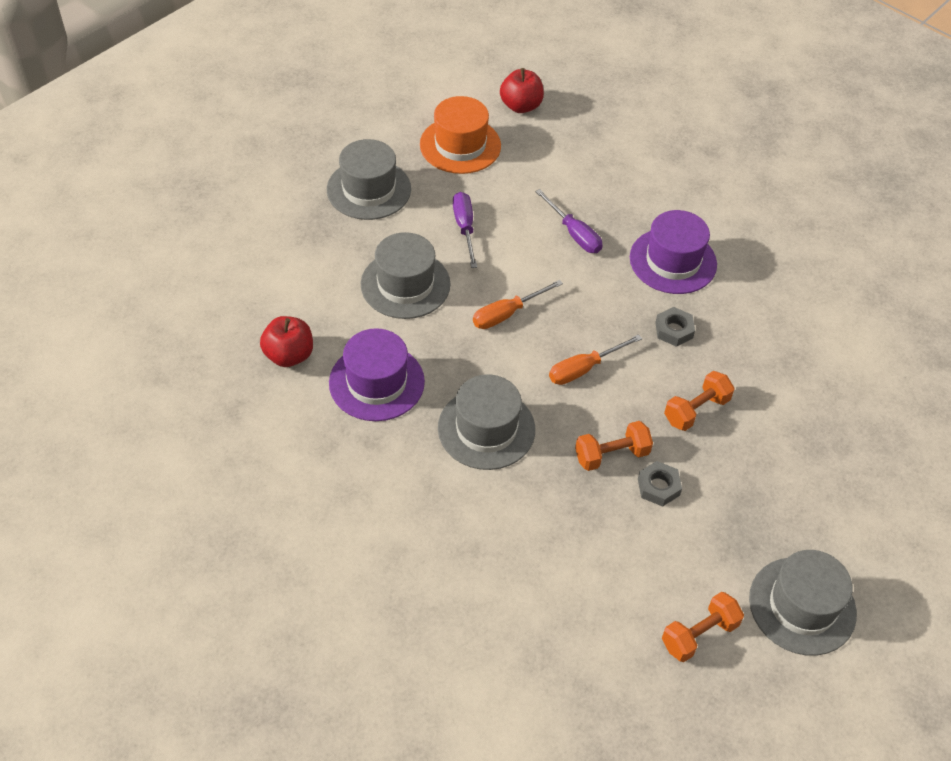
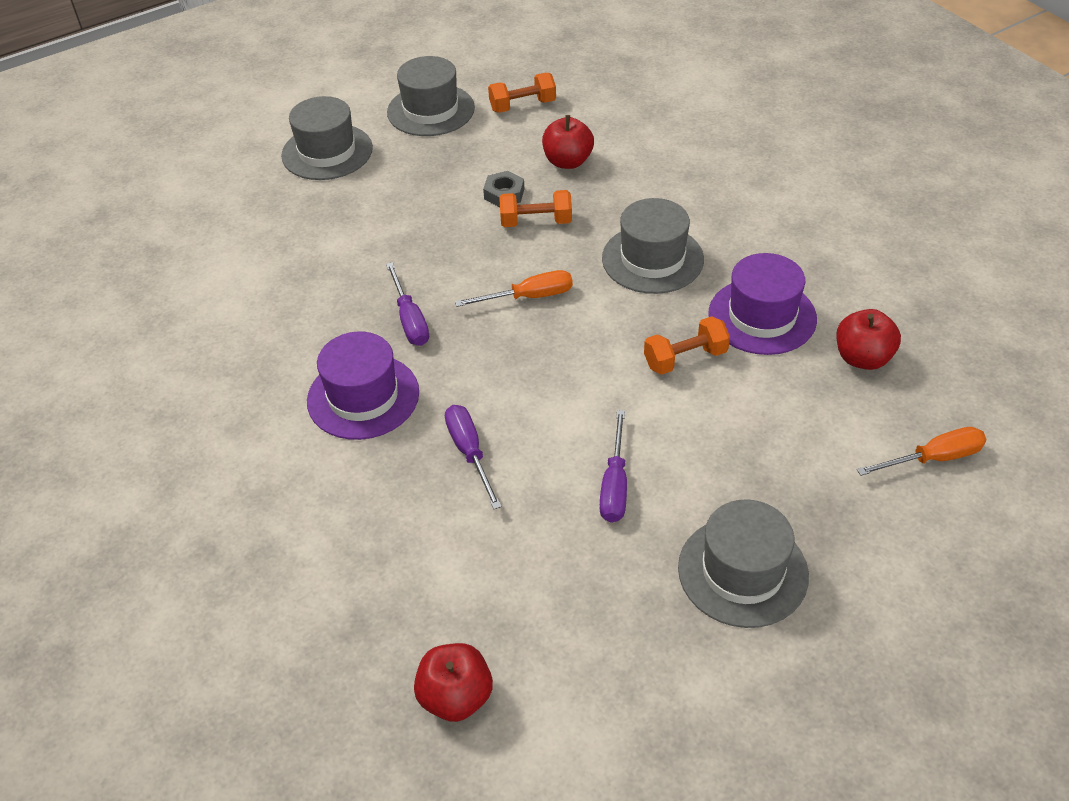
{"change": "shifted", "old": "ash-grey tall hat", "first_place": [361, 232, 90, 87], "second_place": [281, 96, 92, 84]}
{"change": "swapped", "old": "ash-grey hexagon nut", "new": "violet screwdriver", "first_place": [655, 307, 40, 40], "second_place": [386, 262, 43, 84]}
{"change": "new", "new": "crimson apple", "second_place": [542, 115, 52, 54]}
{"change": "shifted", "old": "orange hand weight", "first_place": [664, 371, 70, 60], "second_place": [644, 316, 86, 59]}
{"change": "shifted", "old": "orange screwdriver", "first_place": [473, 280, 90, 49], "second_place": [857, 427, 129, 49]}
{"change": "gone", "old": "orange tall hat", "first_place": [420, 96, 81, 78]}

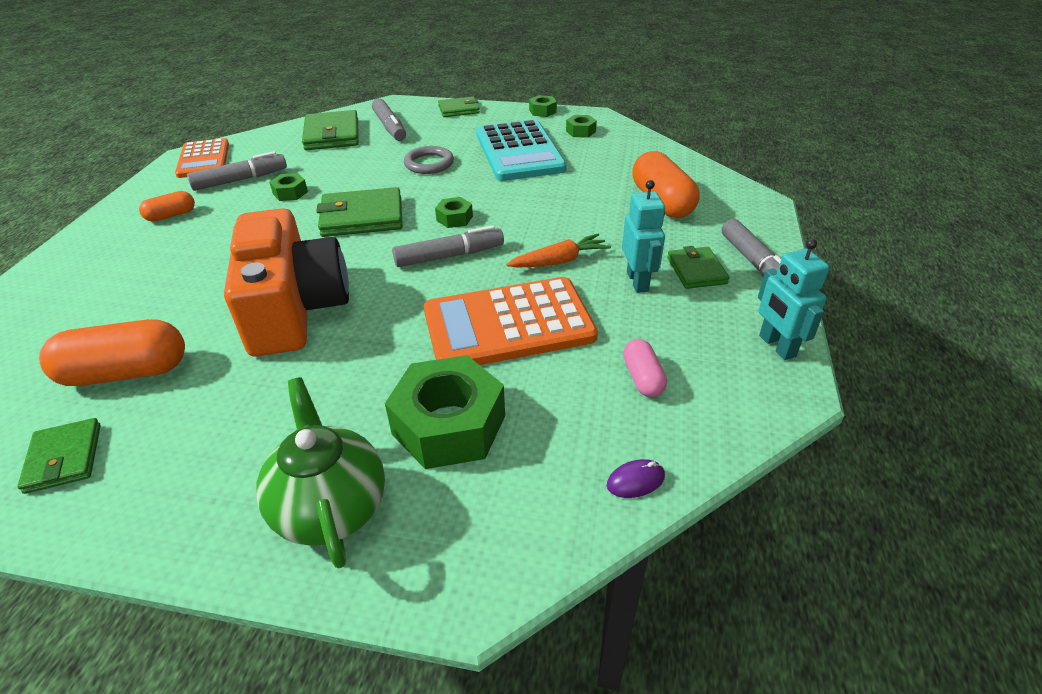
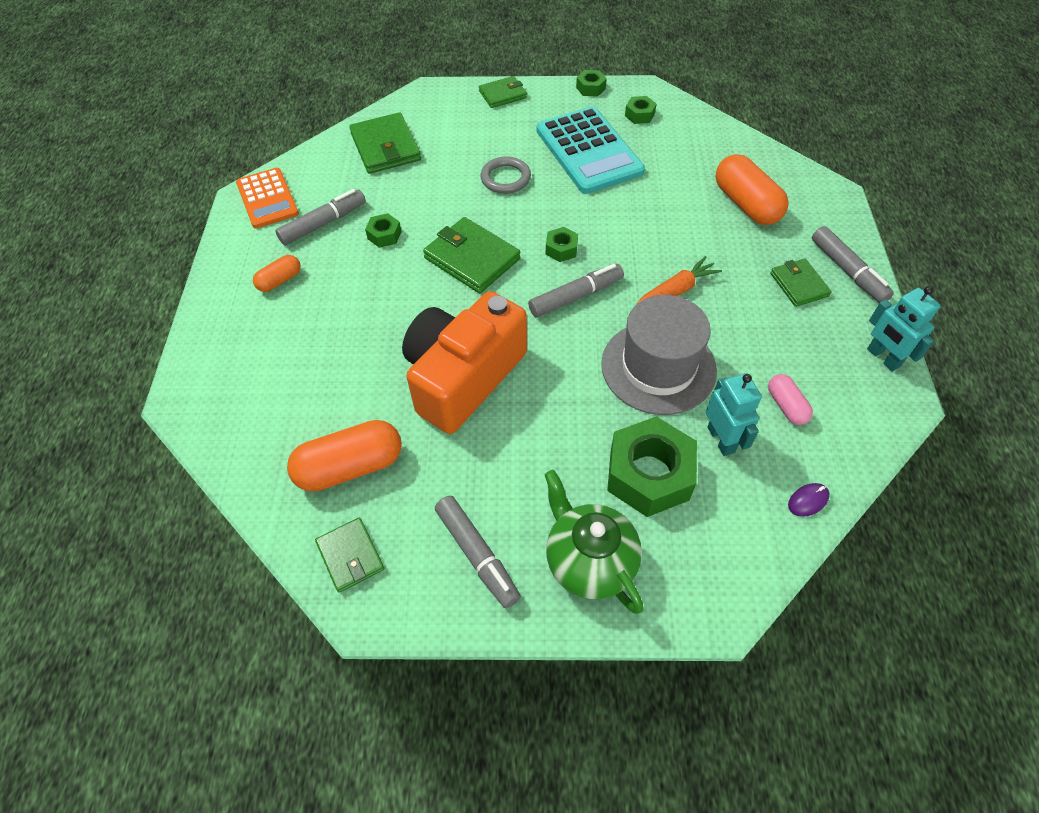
{"change": "rotated", "old": "orange photo camera", "first_place": [224, 208, 125, 149], "second_place": [402, 291, 125, 143], "degrees": -120}
{"change": "rotated", "old": "emerald card wallet", "first_place": [316, 187, 87, 50], "second_place": [423, 217, 97, 76], "degrees": 60}
{"change": "shifted", "old": "ash-grey marker pen", "first_place": [372, 98, 34, 43], "second_place": [435, 496, 86, 112]}
{"change": "swapped", "old": "orange calculator", "new": "ash-grey tall hat", "first_place": [424, 277, 174, 88], "second_place": [601, 295, 116, 120]}
{"change": "shifted", "old": "aqua toy robot", "first_place": [622, 180, 43, 113], "second_place": [706, 373, 56, 83]}

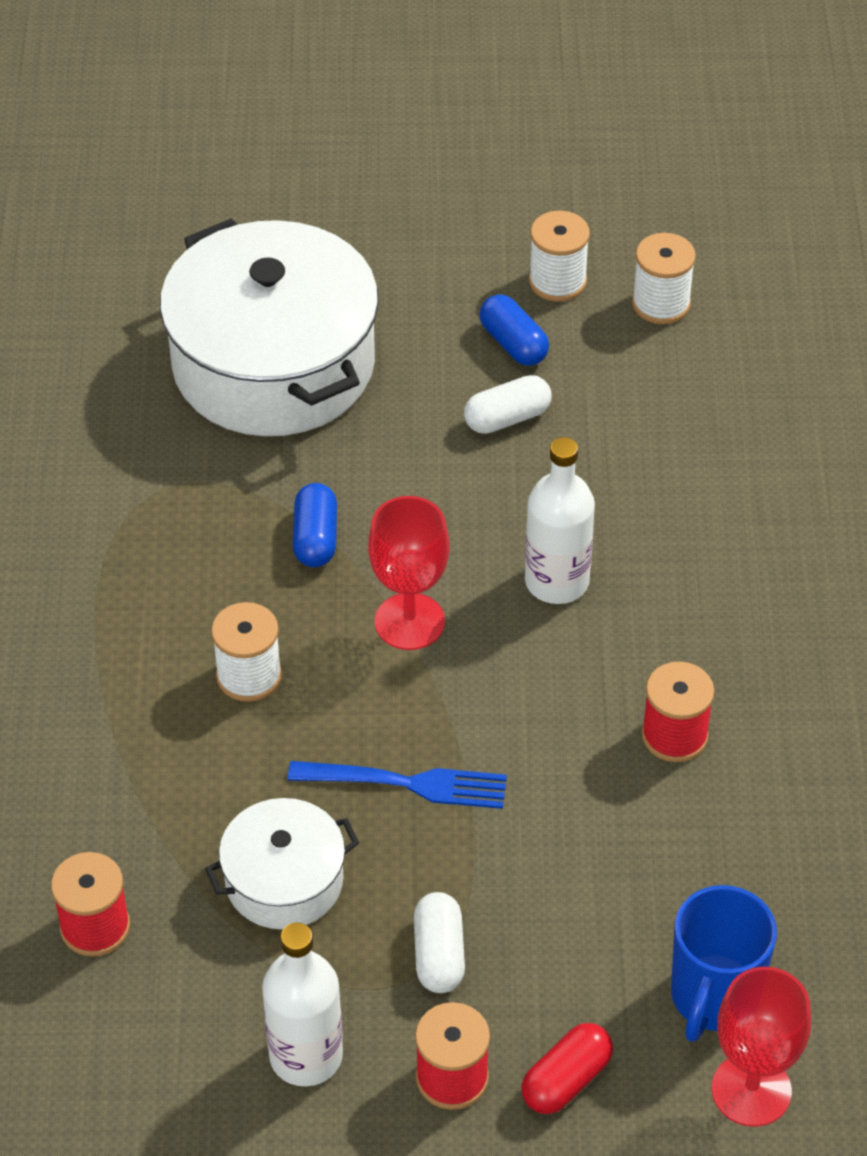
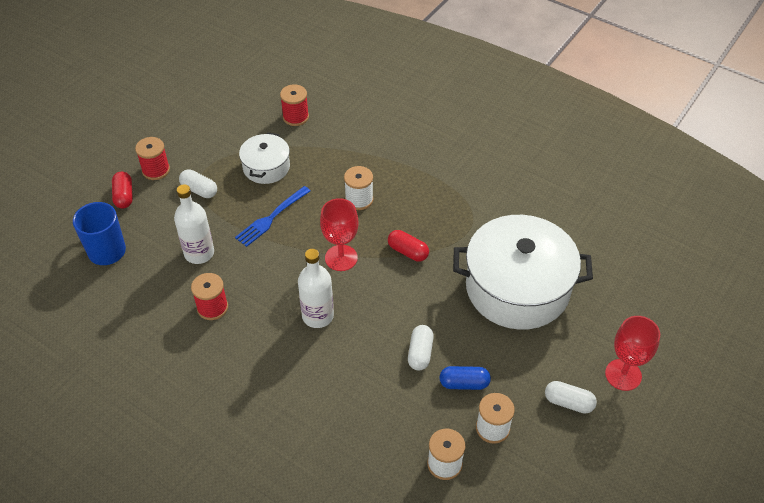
{"change": "shifted", "old": "pure white bottle", "first_place": [262, 922, 81, 164], "second_place": [174, 184, 40, 80]}
{"change": "repainted", "old": "blue pill", "new": "crimson pill", "first_place": [293, 483, 44, 84], "second_place": [388, 230, 41, 31]}
{"change": "new", "new": "pure white pill", "second_place": [545, 381, 52, 33]}
{"change": "shifted", "old": "crimson chalice", "first_place": [712, 966, 99, 161], "second_place": [605, 316, 55, 75]}

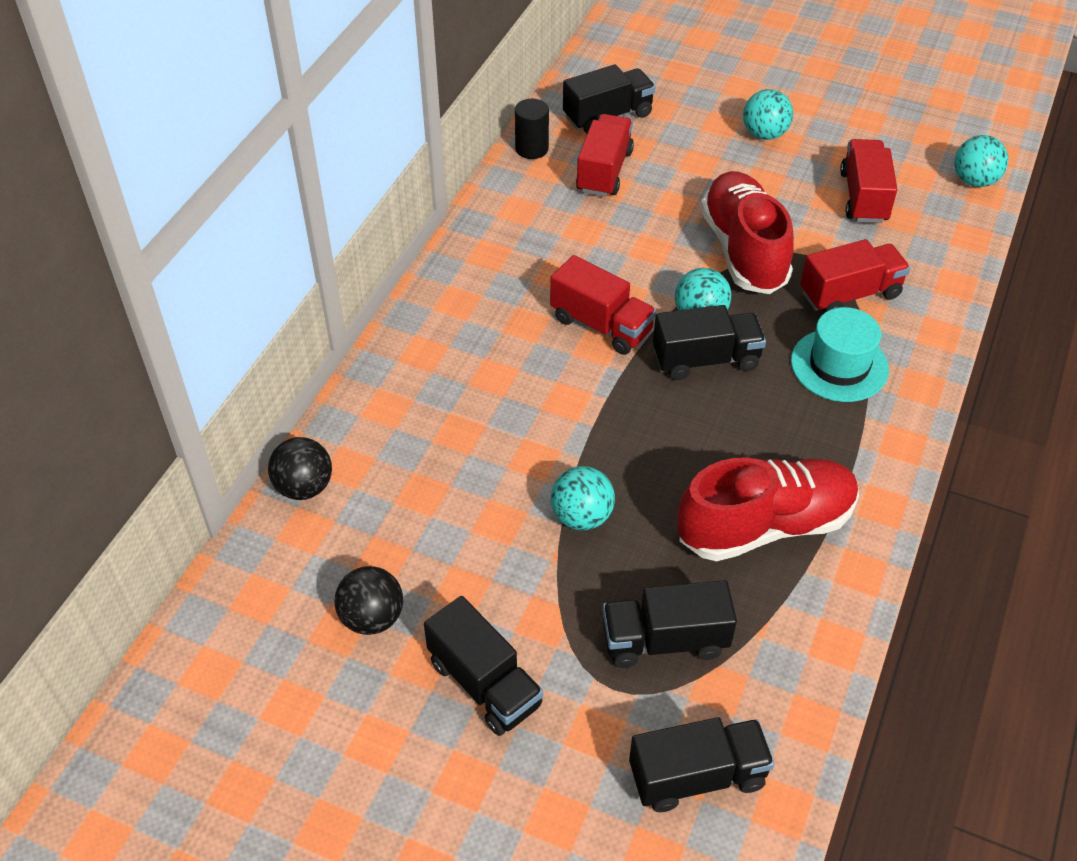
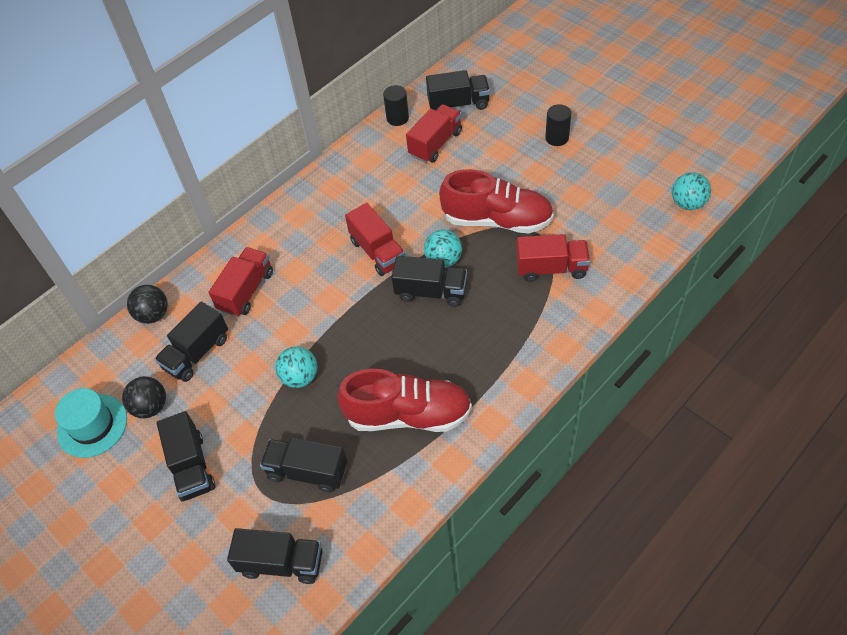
{"change": "shifted", "old": "aqua tall hat", "first_place": [791, 307, 98, 95], "second_place": [55, 388, 72, 70]}
{"change": "new", "new": "jet-black lorry", "second_place": [155, 301, 73, 81]}
{"change": "shifted", "old": "crimson lorry", "first_place": [840, 139, 58, 84], "second_place": [208, 247, 65, 70]}
{"change": "rotated", "old": "crimson lace-up shoe", "first_place": [701, 171, 93, 123], "second_place": [439, 169, 115, 64], "degrees": 90}
{"change": "swapped", "old": "aqua ball", "new": "jet-black solid cylinder", "first_place": [743, 89, 50, 51], "second_place": [545, 104, 26, 42]}

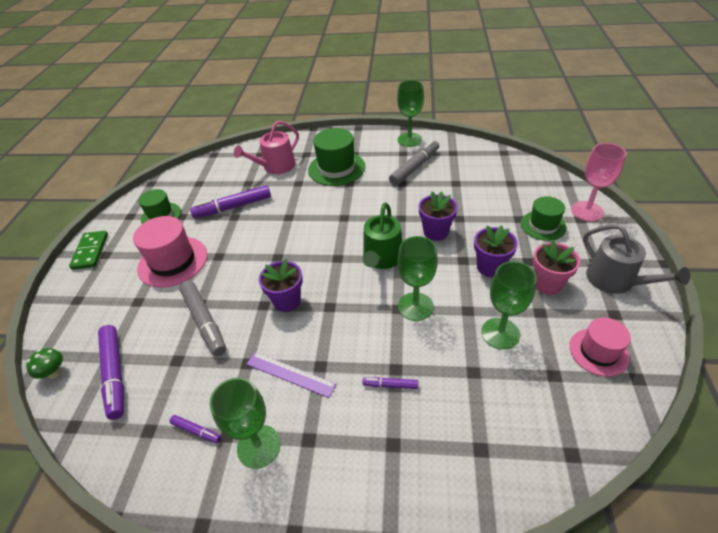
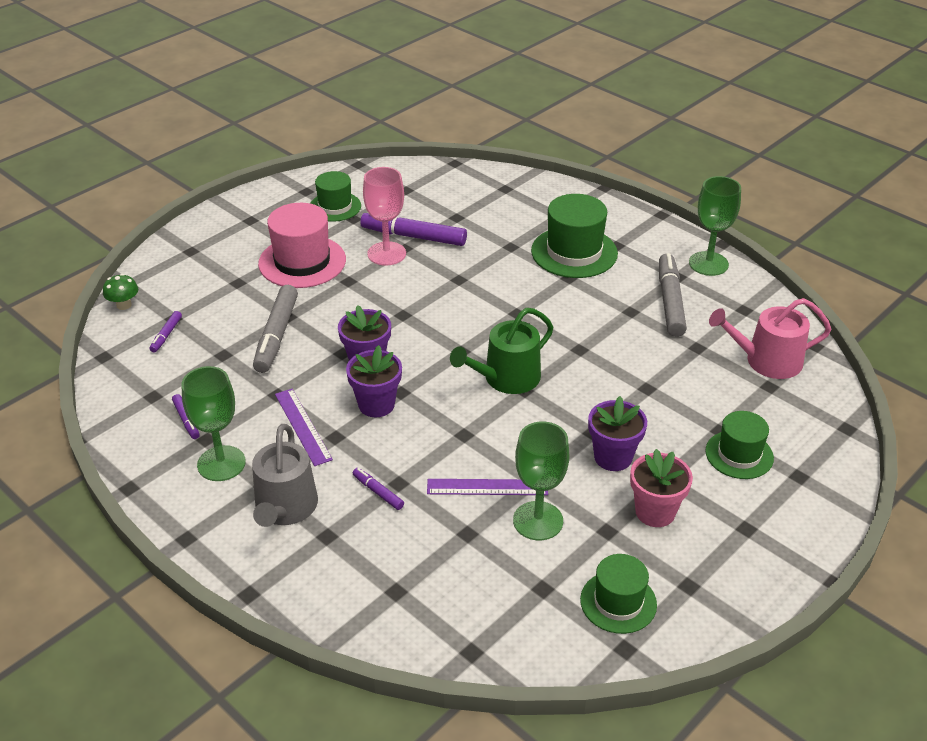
{"change": "scaled", "old": "violet marker pen", "first_place": [98, 325, 26, 95], "second_place": [149, 311, 33, 42], "factor": 0.48}
{"change": "shifted", "old": "ash-grey sprinkling can", "first_place": [583, 224, 107, 70], "second_place": [252, 424, 66, 103]}
{"change": "shifted", "old": "violet potted plant", "first_place": [419, 191, 39, 50], "second_place": [346, 345, 56, 72]}
{"change": "shifted", "old": "rose-pink chalice", "first_place": [571, 143, 56, 78], "second_place": [363, 167, 43, 99]}
{"change": "new", "new": "violet measuring stick", "second_place": [427, 479, 121, 16]}
{"change": "repainted", "old": "rose-pink tall hat", "new": "emerald tall hat", "first_place": [569, 317, 62, 60], "second_place": [580, 554, 77, 80]}
{"change": "rotated", "old": "ash-grey marker pen", "first_place": [389, 140, 50, 46], "second_place": [659, 253, 28, 84], "degrees": -75}
{"change": "shifted", "old": "rose-pink sprinkling can", "first_place": [234, 120, 65, 54], "second_place": [709, 298, 122, 81]}
{"change": "gone", "old": "emerald domino piece", "first_place": [69, 231, 39, 39]}
{"change": "gone", "old": "emerald chalice", "first_place": [398, 236, 40, 85]}

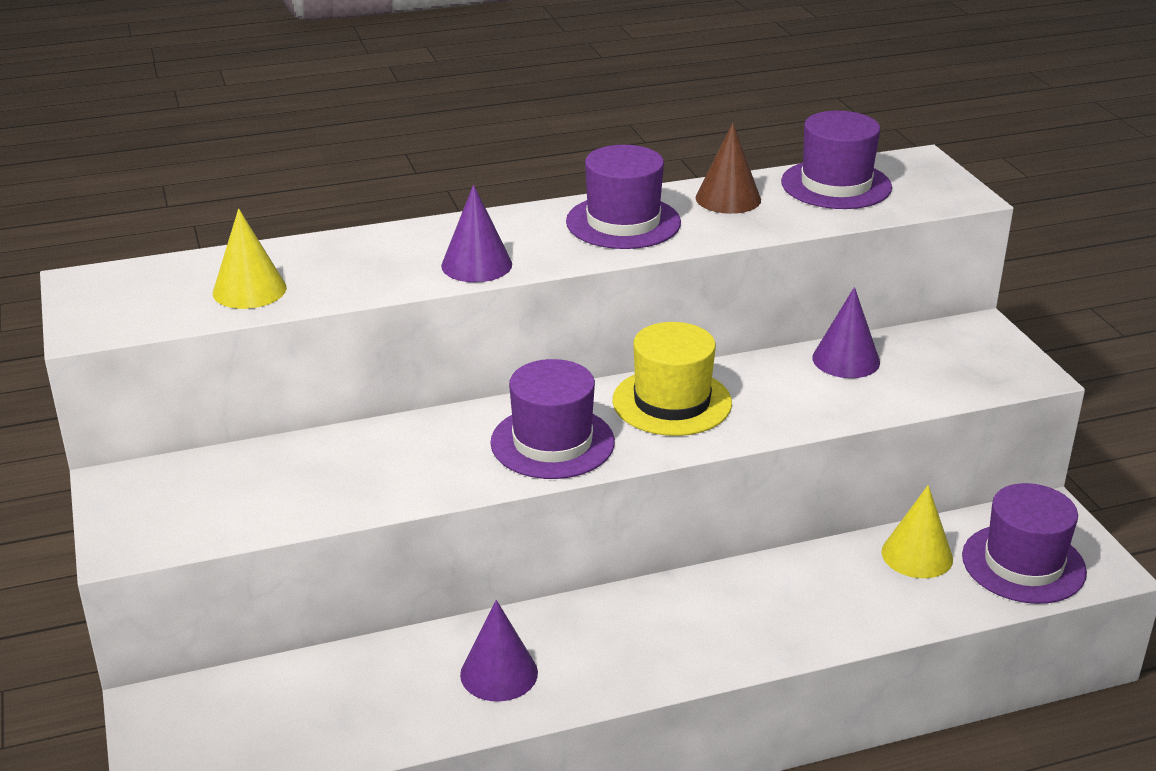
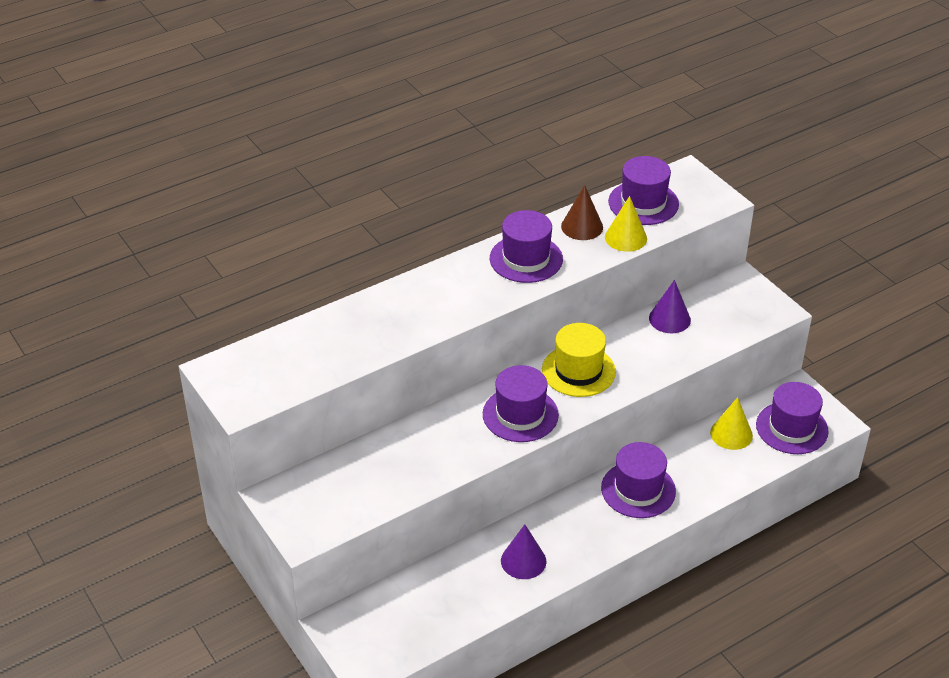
{"change": "new", "new": "violet tall hat", "second_place": [601, 442, 75, 76]}
{"change": "shifted", "old": "yellow solid cone", "first_place": [213, 208, 74, 101], "second_place": [605, 196, 42, 56]}
{"change": "gone", "old": "violet solid cone", "first_place": [441, 185, 71, 97]}

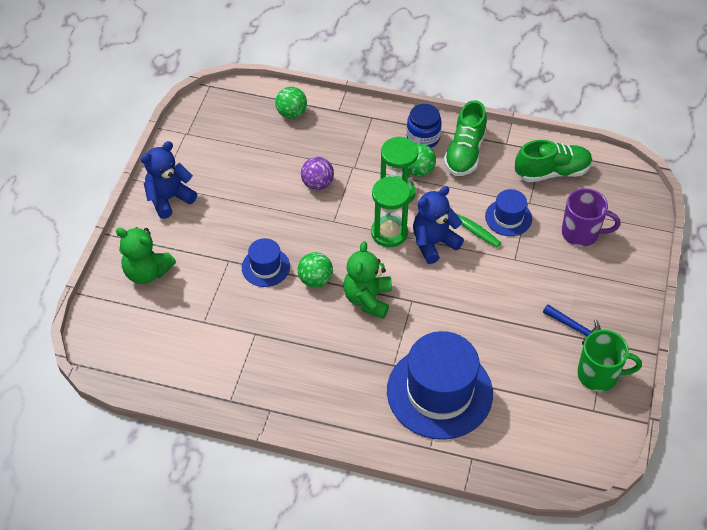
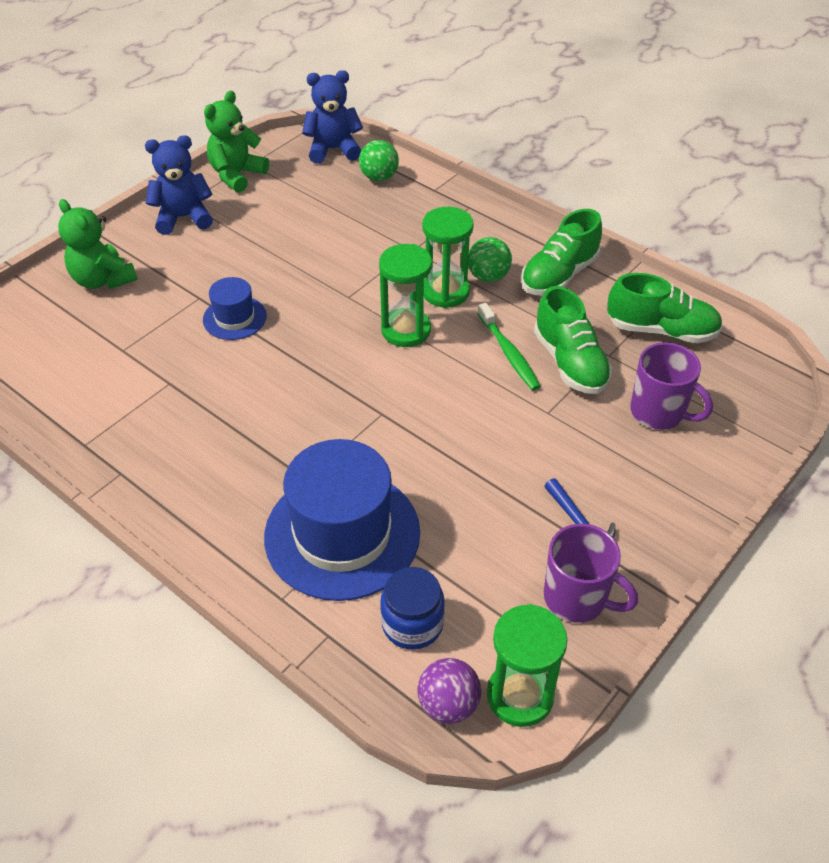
{"change": "shifted", "old": "emerald stuffed bear", "first_place": [343, 241, 49, 78], "second_place": [204, 91, 65, 101]}
{"change": "shifted", "old": "blue stuffed bear", "first_place": [413, 186, 51, 78], "second_place": [302, 70, 61, 94]}
{"change": "shifted", "old": "blue preserve jar", "first_place": [407, 104, 35, 44], "second_place": [380, 567, 65, 83]}
{"change": "shifted", "old": "violet ball", "first_place": [301, 157, 33, 33], "second_place": [417, 658, 64, 66]}
{"change": "new", "new": "emerald hourglass", "second_place": [487, 604, 80, 123]}
{"change": "swapped", "old": "blue tall hat", "new": "emerald lace-up shoe", "first_place": [485, 189, 47, 47], "second_place": [534, 286, 78, 108]}
{"change": "repainted", "old": "emerald mug", "new": "violet mug", "first_place": [577, 330, 65, 62], "second_place": [544, 524, 94, 99]}
{"change": "gone", "old": "emerald ball", "first_place": [298, 252, 35, 36]}

